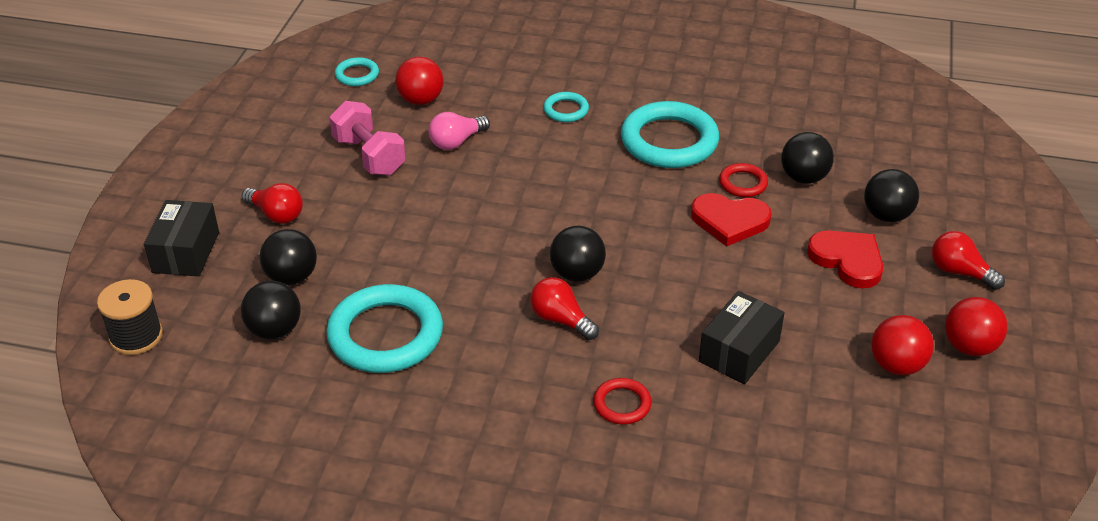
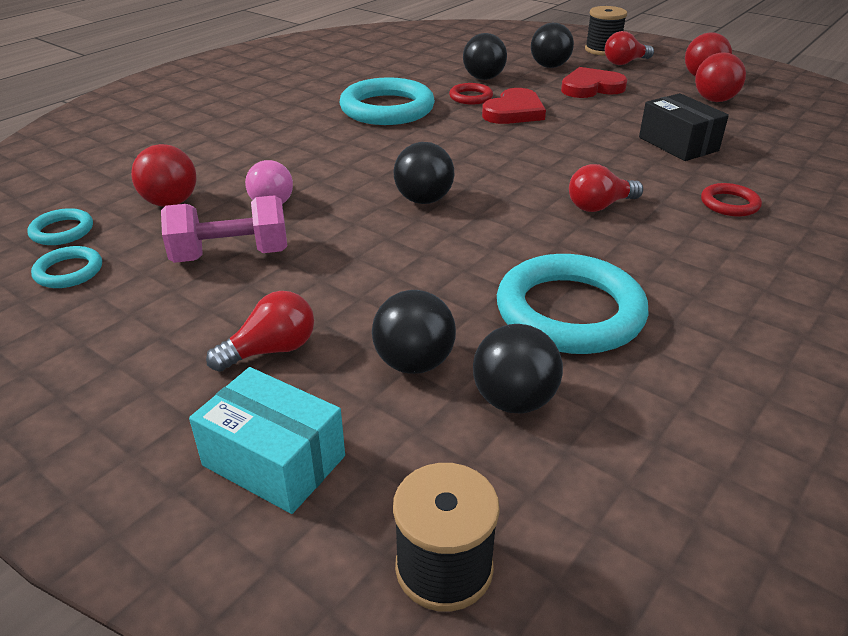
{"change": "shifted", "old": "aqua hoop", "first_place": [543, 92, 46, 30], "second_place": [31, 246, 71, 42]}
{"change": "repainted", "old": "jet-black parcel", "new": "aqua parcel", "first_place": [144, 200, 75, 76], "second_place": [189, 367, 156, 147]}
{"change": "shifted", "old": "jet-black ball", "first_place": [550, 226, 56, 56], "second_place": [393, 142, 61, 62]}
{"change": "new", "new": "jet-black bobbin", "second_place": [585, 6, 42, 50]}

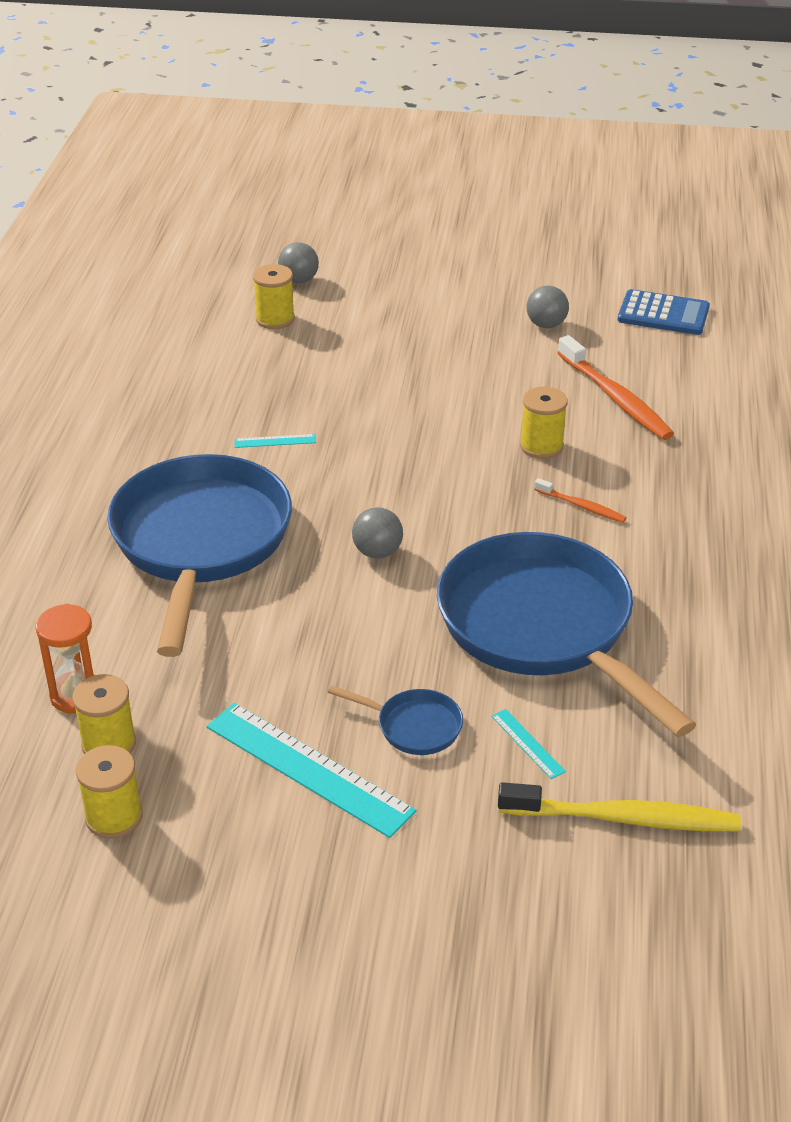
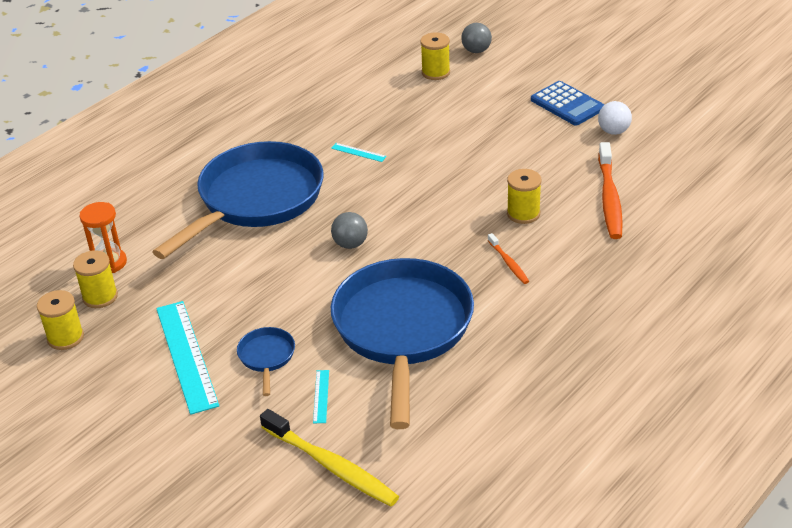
{"change": "rotated", "old": "blue pan", "first_place": [328, 685, 135, 70], "second_place": [237, 327, 58, 69], "degrees": -150}
{"change": "shifted", "old": "blue calculator", "first_place": [617, 289, 93, 46], "second_place": [531, 81, 73, 44]}
{"change": "repainted", "old": "ash-grey ball", "new": "pure white ball", "first_place": [526, 286, 43, 42], "second_place": [598, 101, 34, 34]}

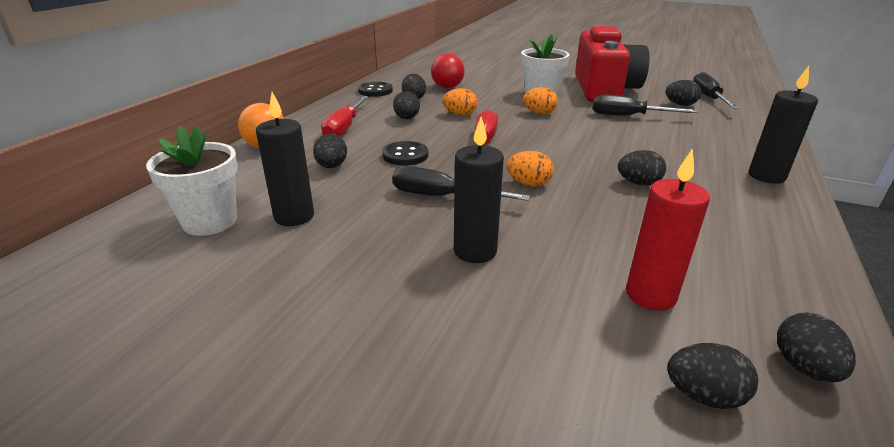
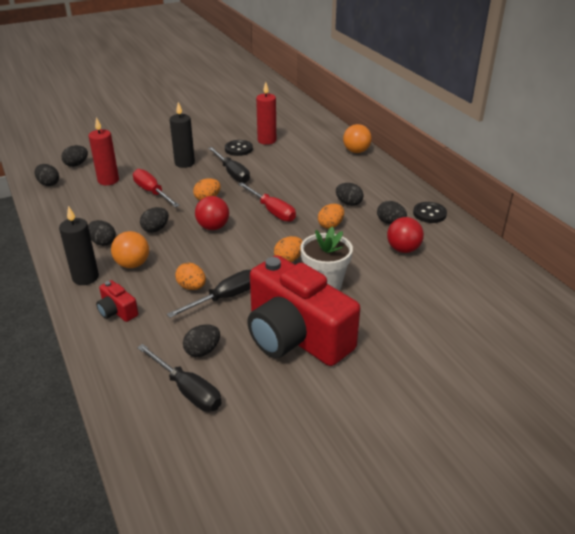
{"change": "shifted", "old": "jet-black egg", "first_place": [313, 134, 34, 34], "second_place": [88, 220, 28, 26]}
{"change": "new", "new": "crimson photo camera", "second_place": [96, 280, 42, 42]}
{"change": "new", "new": "orange ball", "second_place": [111, 231, 38, 37]}
{"change": "shifted", "old": "crimson screwdriver", "first_place": [321, 96, 48, 40], "second_place": [133, 169, 47, 38]}
{"change": "new", "new": "orange egg", "second_place": [175, 263, 31, 27]}
{"change": "new", "new": "crimson ball", "second_place": [195, 196, 34, 34]}
{"change": "rotated", "old": "jet-black screwdriver", "first_place": [392, 166, 138, 35], "second_place": [208, 147, 42, 36], "degrees": 90}
{"change": "shifted", "old": "jet-black shirt button", "first_place": [382, 141, 46, 25], "second_place": [225, 140, 28, 16]}
{"change": "repainted", "old": "jet-black pillar candle", "new": "crimson pillar candle", "first_place": [256, 92, 58, 134], "second_place": [256, 82, 20, 63]}
{"change": "gone", "old": "pure white potted plant", "first_place": [146, 125, 92, 111]}

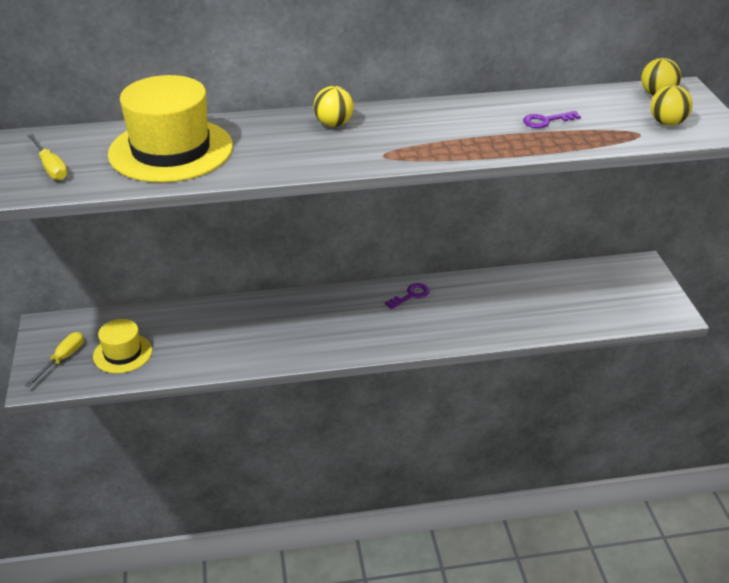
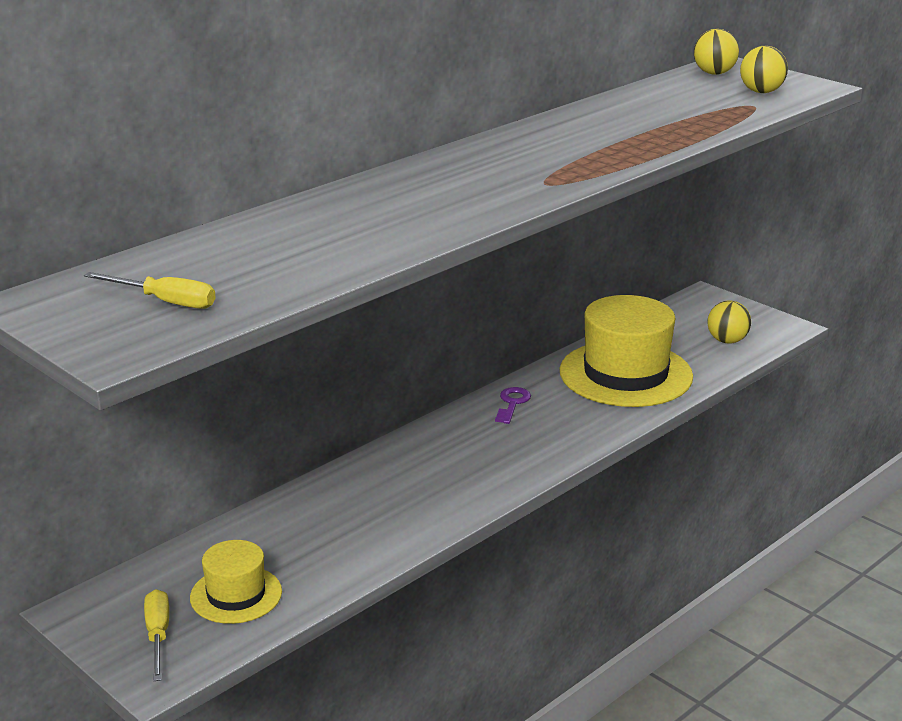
{"change": "shifted", "old": "yellow tall hat", "first_place": [108, 75, 125, 108], "second_place": [560, 295, 133, 112]}
{"change": "shifted", "old": "yellow ball", "first_place": [314, 86, 40, 41], "second_place": [707, 301, 44, 43]}
{"change": "gone", "old": "violet key", "first_place": [523, 111, 58, 17]}

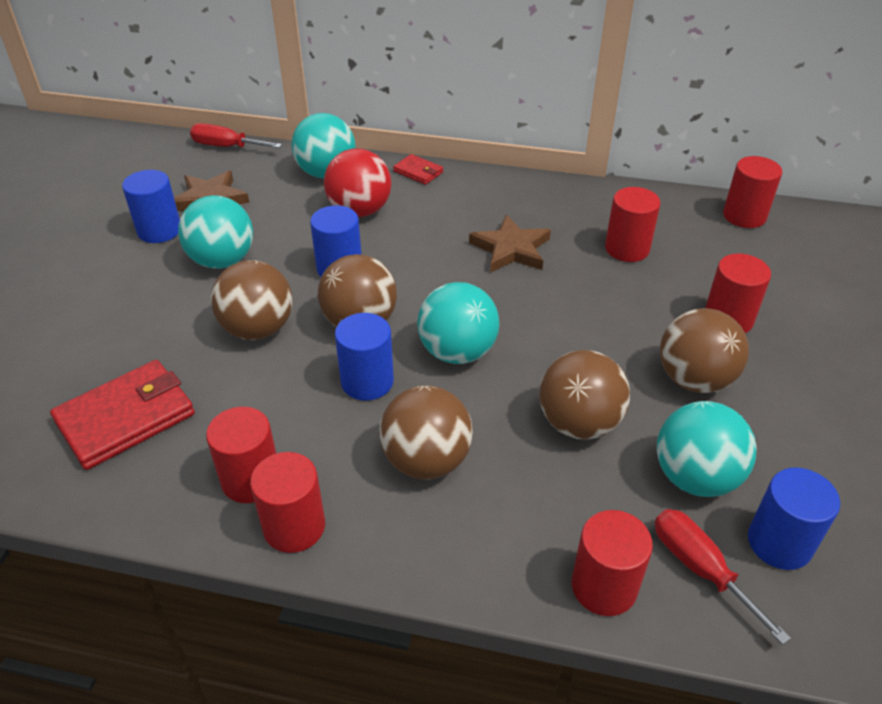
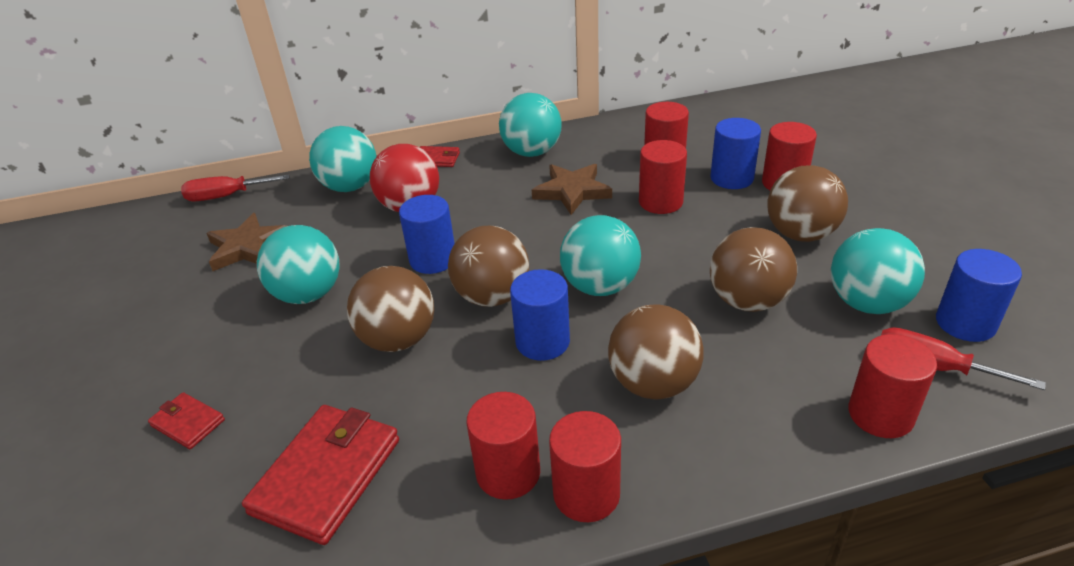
{"change": "new", "new": "crimson card wallet", "second_place": [148, 392, 77, 57]}
{"change": "new", "new": "aqua ball", "second_place": [499, 93, 63, 64]}
{"change": "shifted", "old": "crimson solid cylinder", "first_place": [723, 156, 59, 72], "second_place": [639, 140, 48, 74]}
{"change": "shifted", "old": "blue solid cylinder", "first_place": [122, 170, 58, 73], "second_place": [710, 118, 51, 71]}

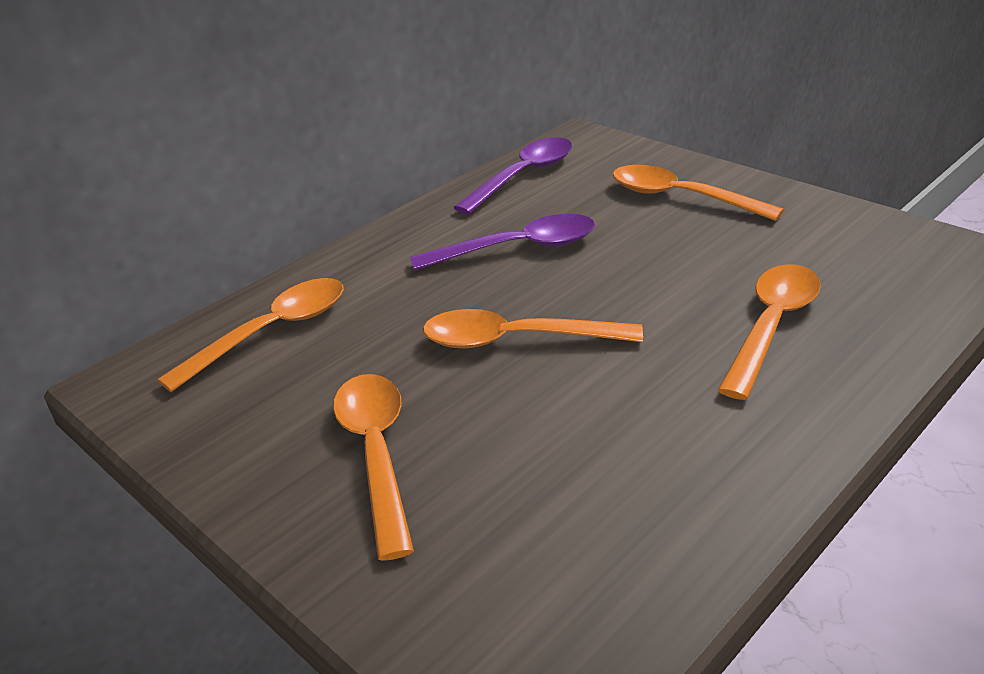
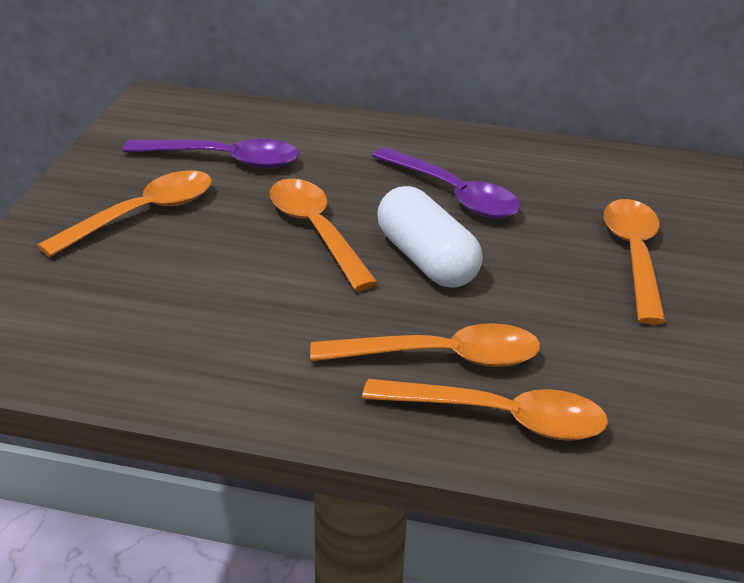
{"change": "shifted", "old": "violet teaspoon", "first_place": [453, 137, 119, 77], "second_place": [123, 139, 176, 30]}
{"change": "shifted", "old": "orange teaspoon", "first_place": [157, 278, 187, 114], "second_place": [362, 379, 246, 62]}
{"change": "new", "new": "pure white pill", "second_place": [377, 186, 106, 102]}

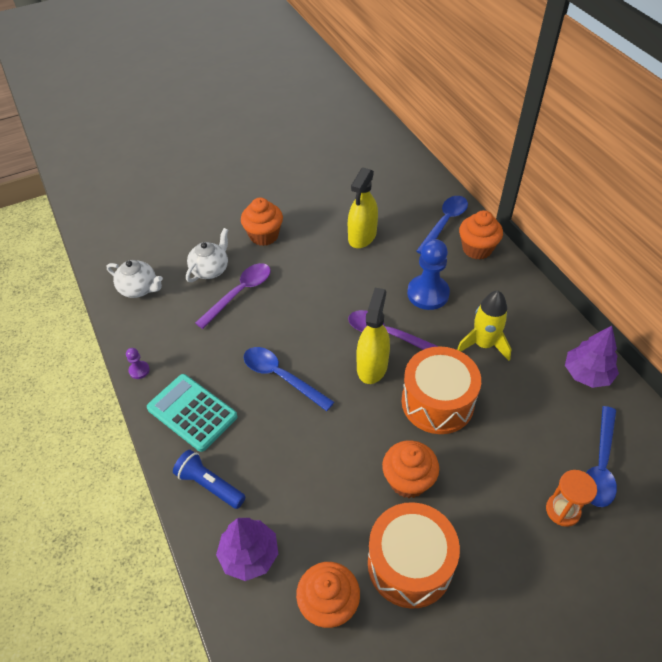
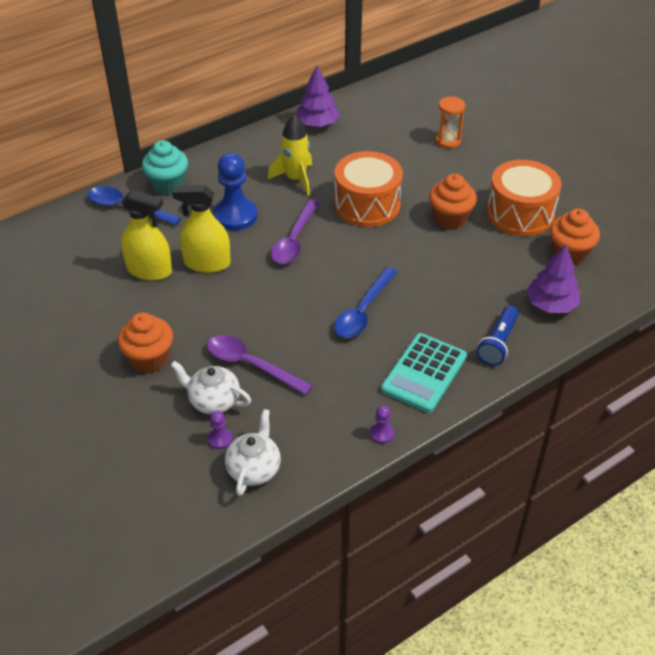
{"change": "repainted", "old": "orange cupcake", "new": "aqua cupcake", "first_place": [459, 210, 44, 50], "second_place": [142, 140, 46, 54]}
{"change": "shifted", "old": "yellow spray cleaner", "first_place": [357, 288, 33, 96], "second_place": [172, 185, 59, 88]}
{"change": "new", "new": "violet chess pawn", "second_place": [208, 411, 24, 38]}
{"change": "gone", "old": "blue teaspoon", "first_place": [586, 406, 31, 101]}

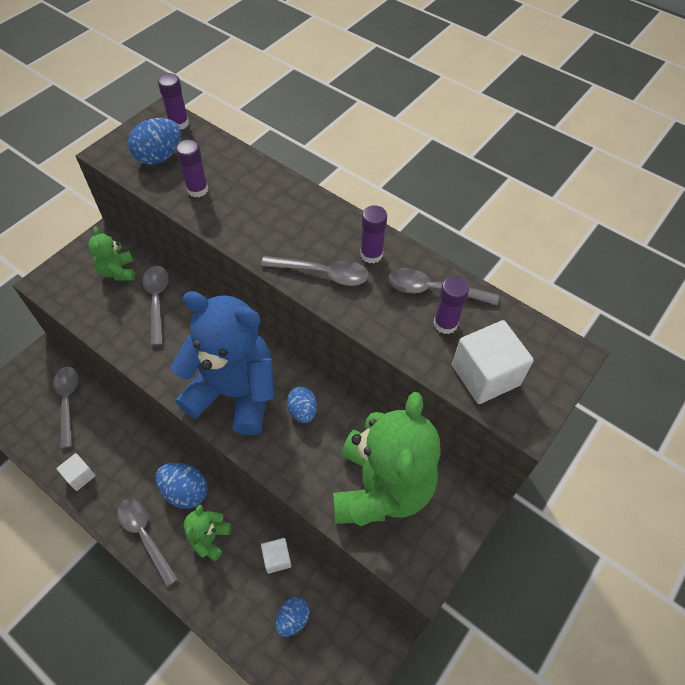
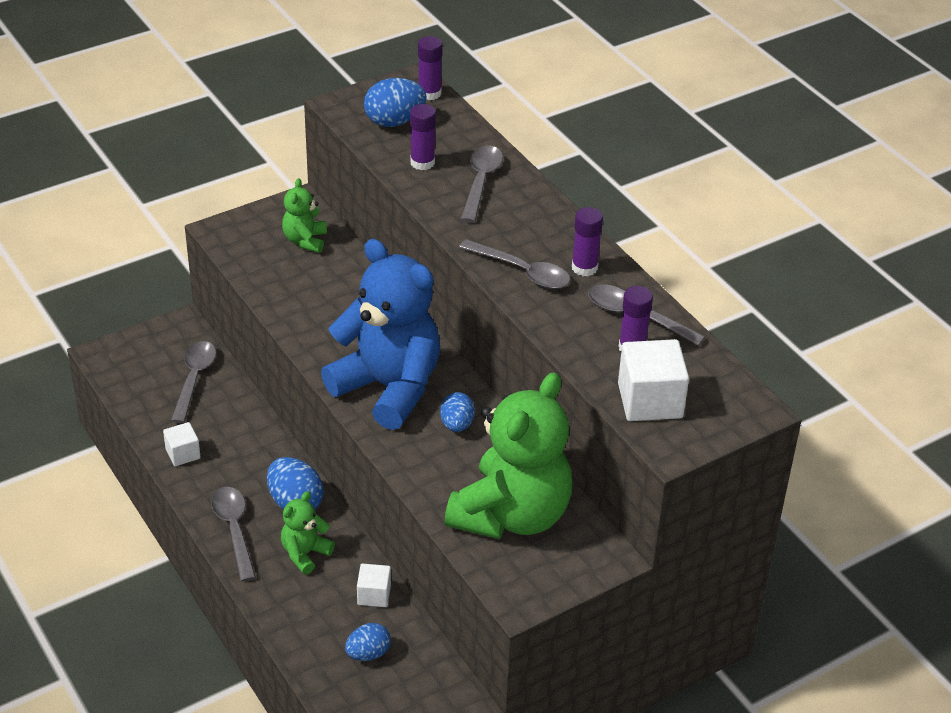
{"change": "shifted", "old": "ash-grey teaspoon", "first_place": [143, 266, 26, 80], "second_place": [461, 146, 42, 77]}

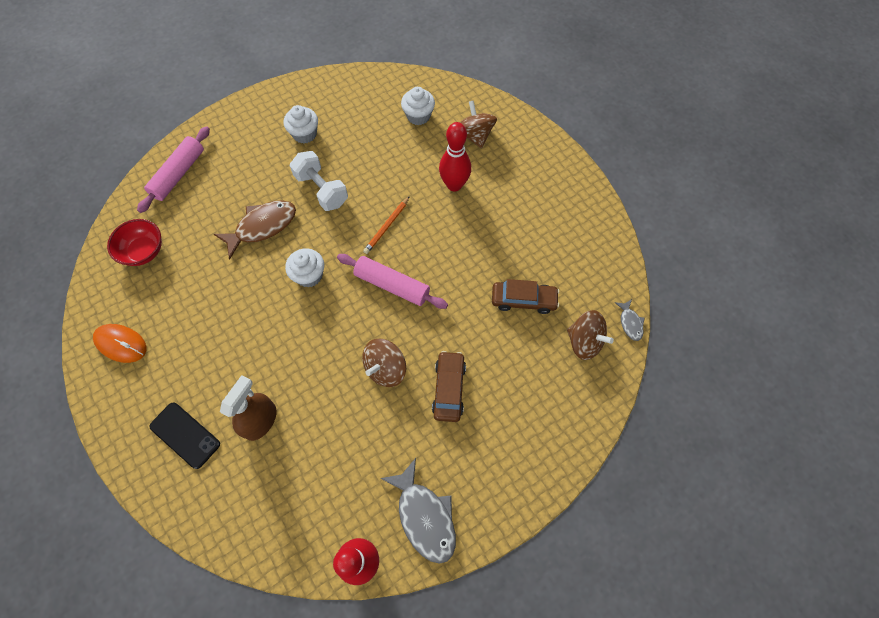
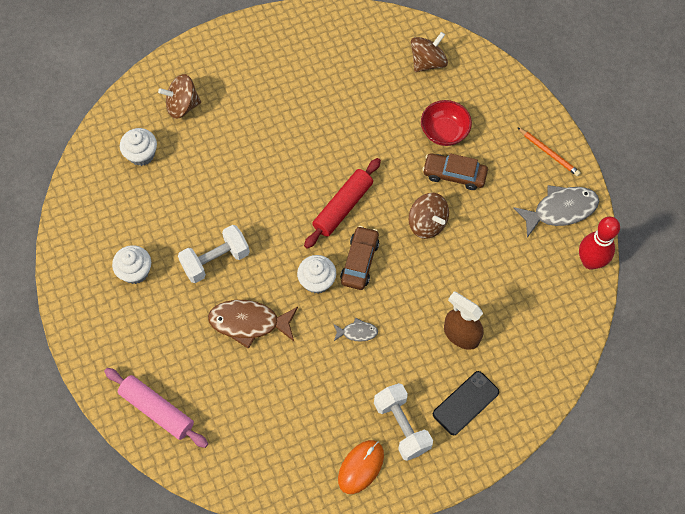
{"change": "rotated", "old": "russet toy fish", "first_place": [214, 200, 82, 60], "second_place": [208, 300, 90, 49], "degrees": -60}
{"change": "repainted", "old": "rose-pink dough roller", "new": "crimson dough roller", "first_place": [337, 254, 111, 55], "second_place": [304, 158, 77, 91]}
{"change": "shifted", "old": "ash-grey toy fish", "first_place": [615, 299, 30, 42], "second_place": [334, 318, 44, 24]}
{"change": "shifted", "old": "russet automobile", "first_place": [492, 279, 67, 35], "second_place": [340, 226, 39, 64]}
{"change": "new", "new": "pure white hand weight", "second_place": [374, 383, 59, 78]}
{"change": "shifted", "old": "crimson bowl", "first_place": [107, 219, 55, 47], "second_place": [421, 100, 51, 46]}
{"change": "shifted", "old": "orange lead pencil", "first_place": [363, 196, 47, 58], "second_place": [517, 127, 64, 49]}
{"change": "gone", "old": "crimson bowling pin", "first_place": [439, 122, 32, 69]}

